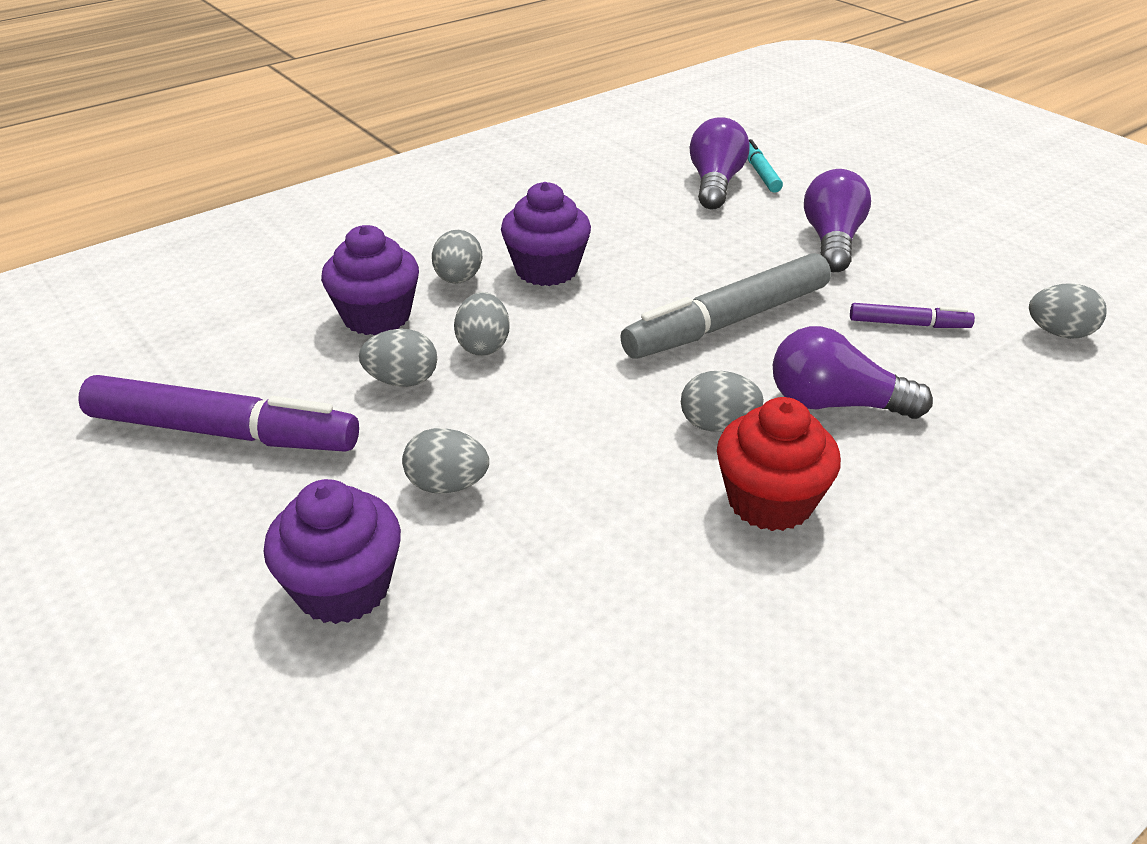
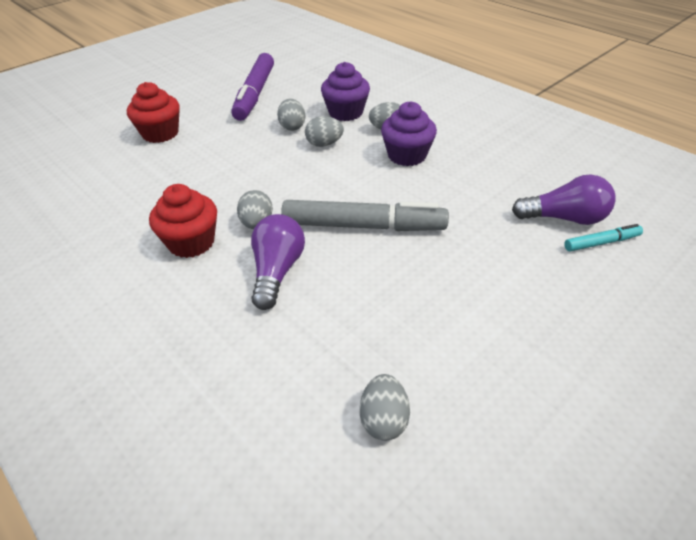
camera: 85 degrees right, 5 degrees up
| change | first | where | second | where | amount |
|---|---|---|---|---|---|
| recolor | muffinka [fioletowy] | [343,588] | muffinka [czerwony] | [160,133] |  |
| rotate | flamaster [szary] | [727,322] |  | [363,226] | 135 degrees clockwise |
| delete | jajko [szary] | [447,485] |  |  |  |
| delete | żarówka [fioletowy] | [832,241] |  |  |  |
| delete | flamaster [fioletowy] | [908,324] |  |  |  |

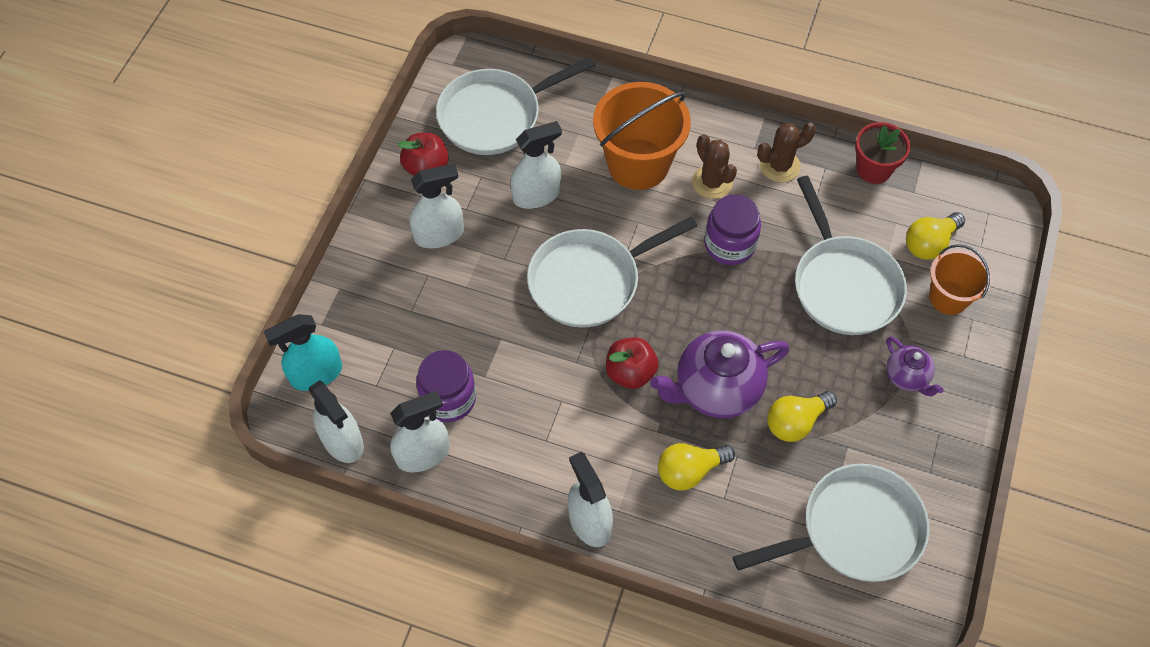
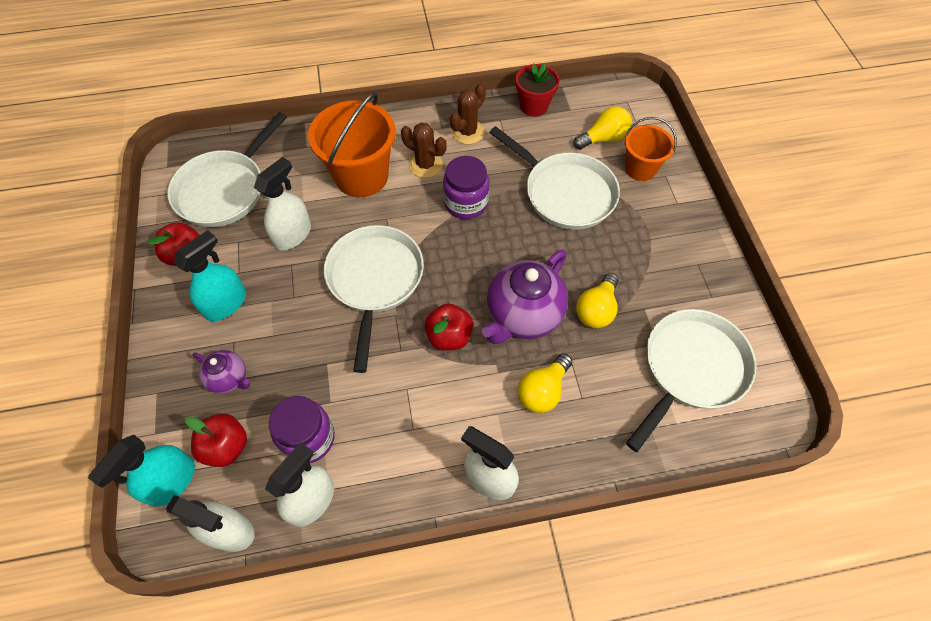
camera: 30 degrees left, 0 degrees up
| change | first | where | second | where | amount |
|---|---|---|---|---|---|
| recolor | spryskiwacz [biały] | [439,234] | spryskiwacz [turkusowy] | [226,304] |  |
| insert |  |  | jabłko [czerwony] | [226,446] |  |
| move | imbryk [fioletowy] | [907,377] |  | [229,379] |  |
| rotate | patelnia [biały] | [590,281] |  | [374,281] | 150 degrees clockwise |
| rotate | żarówka [żółty] | [929,244] |  | [603,138] | 135 degrees counterclockwise |

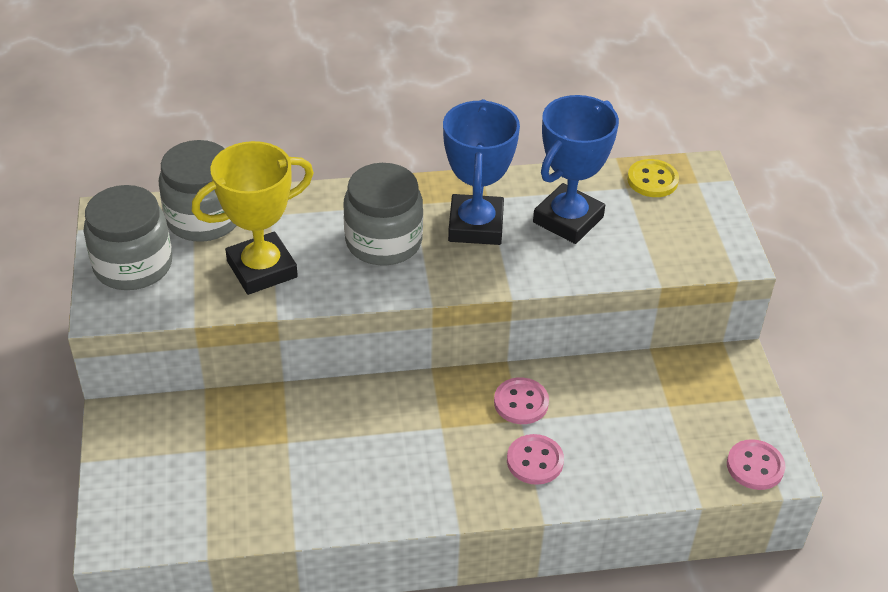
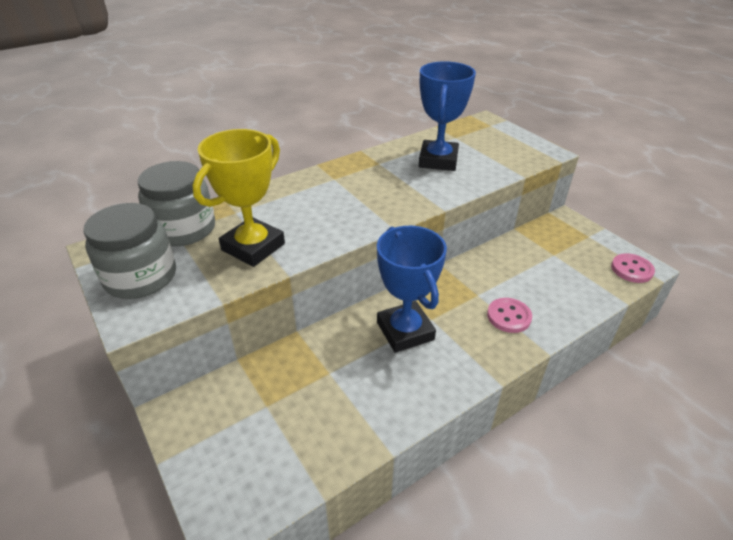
camera: 25 degrees left, 5 degrees down
| change | first | where | second | where | amount |
|---|---|---|---|---|---|
| move | puchar [niebieski] | [476,226] |  | [405,331] |  |
| delete | słoik [szary] | [383,241] |  |  |  |
| delete | guzik [różowy] | [521,403] |  |  |  |
| delete | guzik [żółty] | [652,180] |  |  |  |

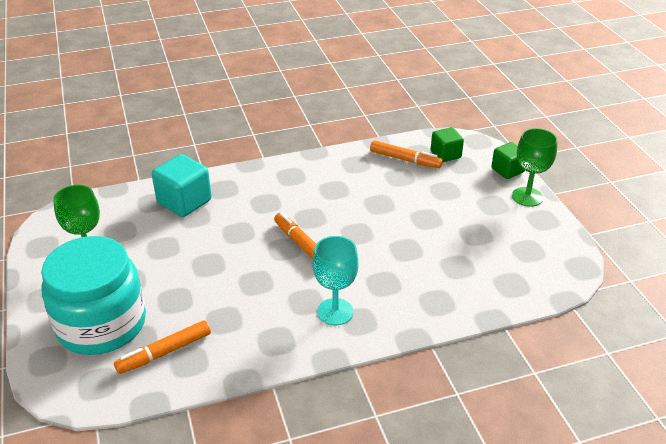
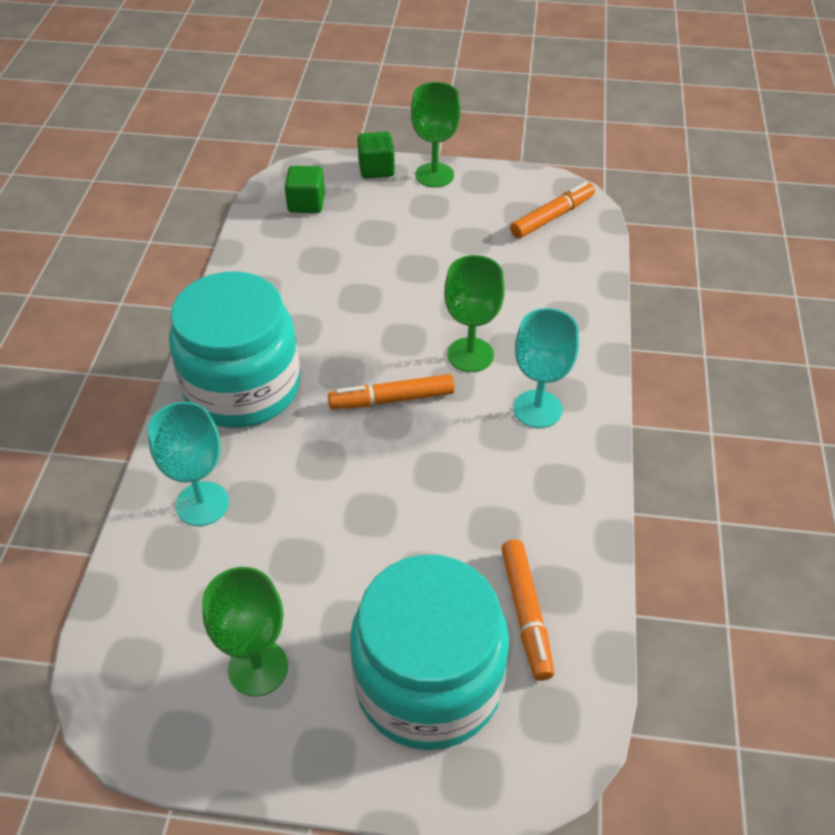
camera: 65 degrees left, 10 degrees up
| change | first | where | second | where | amount |
|---|---|---|---|---|---|
| replace | sześcian [turkusowy] | [184,201] | kielich [turkusowy] | [202,504] |  |
| insert |  |  | słoik [turkusowy] | [242,387] |  |
| insert |  |  | kielich [zielony] | [470,355] |  |
| move | flamaster [pomarańczowy] | [405,160] |  | [552,217] |  |

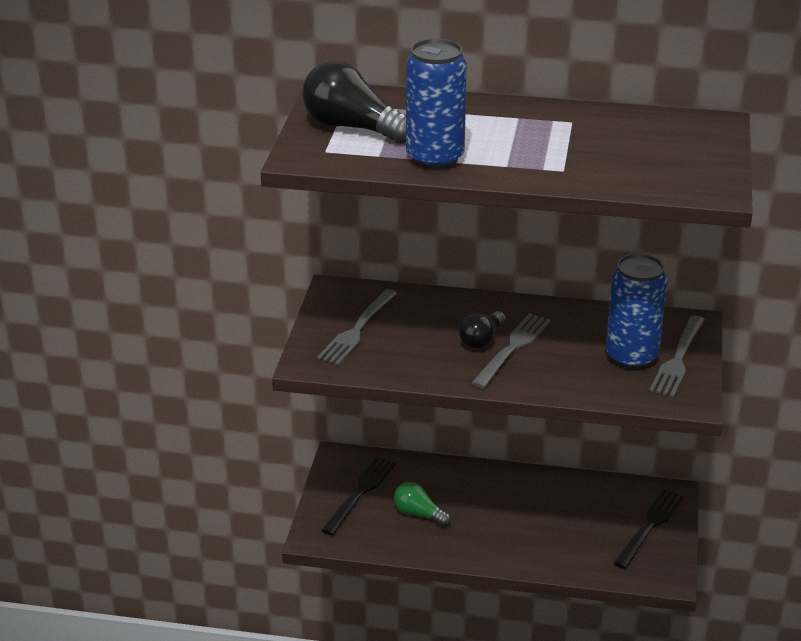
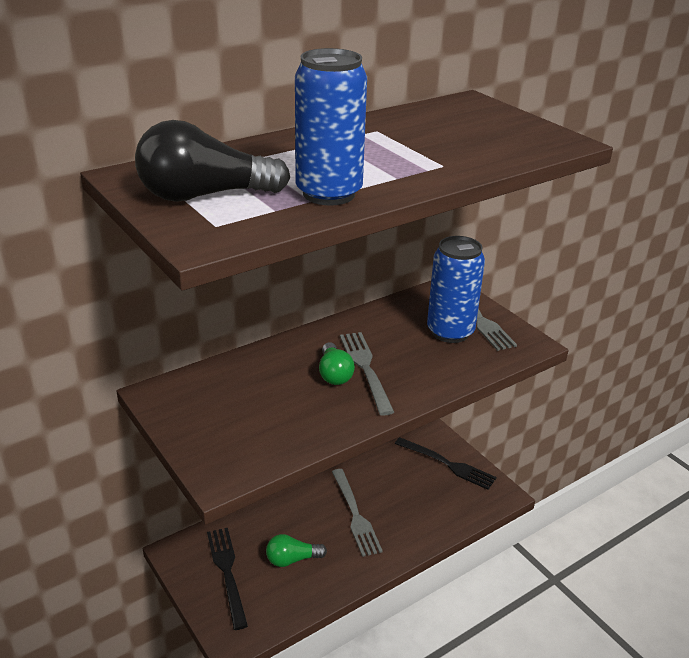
camera: 45 degrees left, 0 degrees up
| change | first | where | second | where | amount |
|---|---|---|---|---|---|
| recolor | żarówka [czarny] | [481,340] | żarówka [zielony] | [334,374] |  |
| move | widelec [szary] | [357,330] |  | [355,515] |  |
| rotate | widelec [czarny] | [650,526] |  | [448,464] | 135 degrees clockwise |

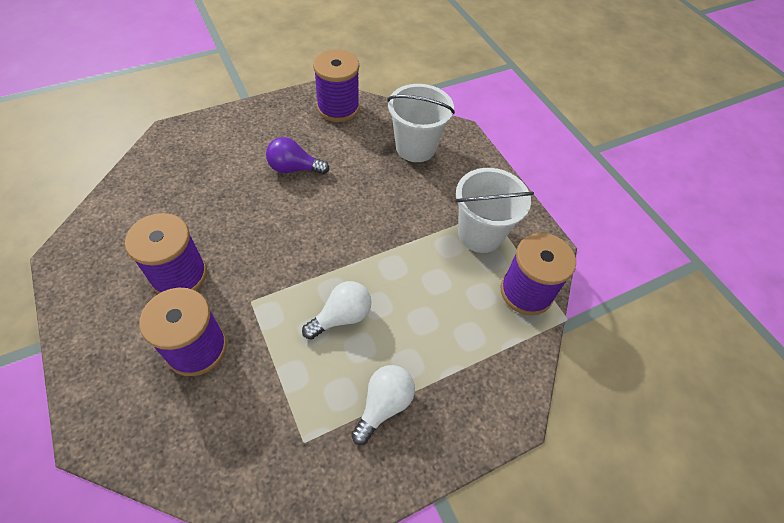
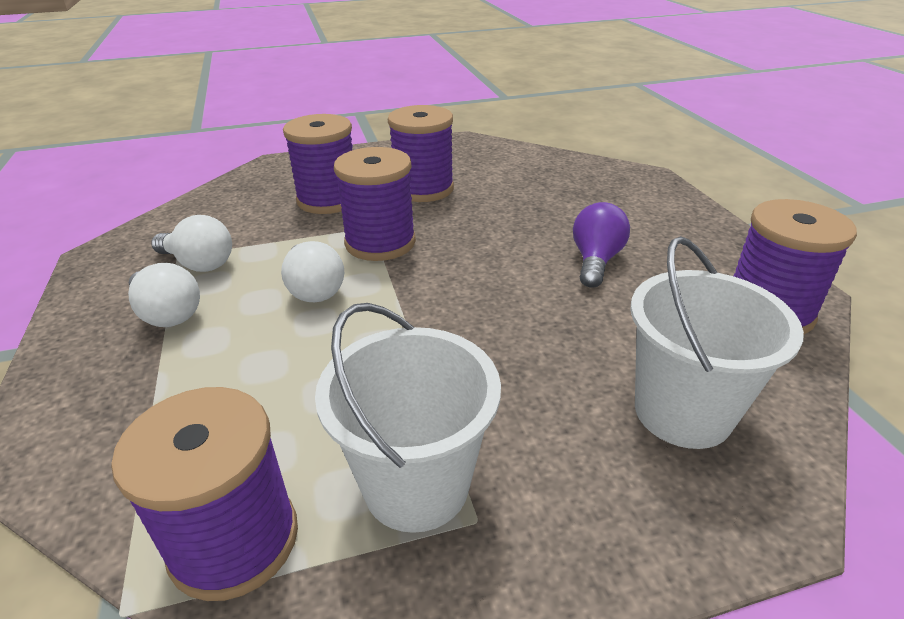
camera: 105 degrees right, 20 degrees down
| change | first | where | second | where | amount |
|---|---|---|---|---|---|
| insert |  |  | żarówka [biały] | [199,264] |  |
| insert |  |  | szpulka [fioletowy] | [380,243] |  |

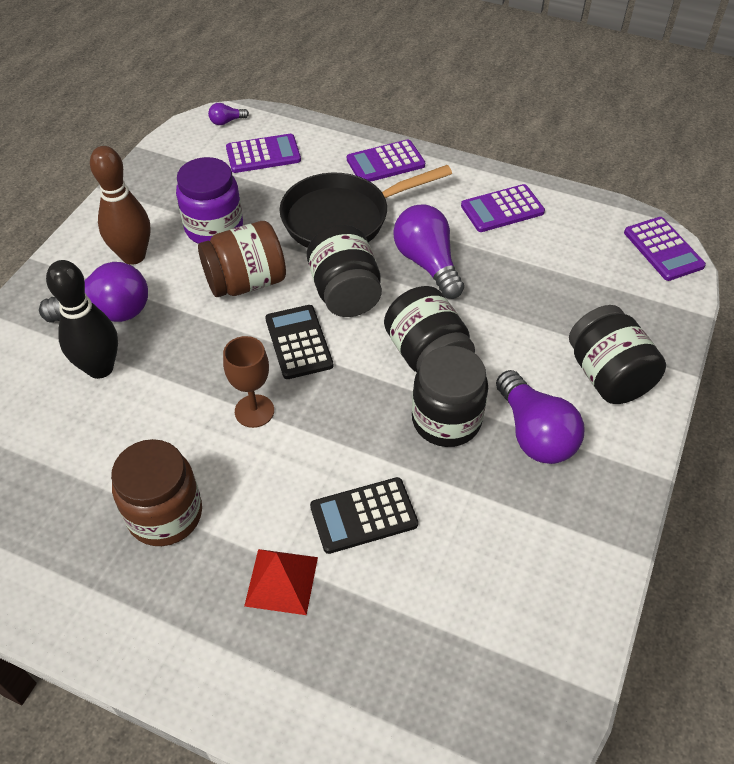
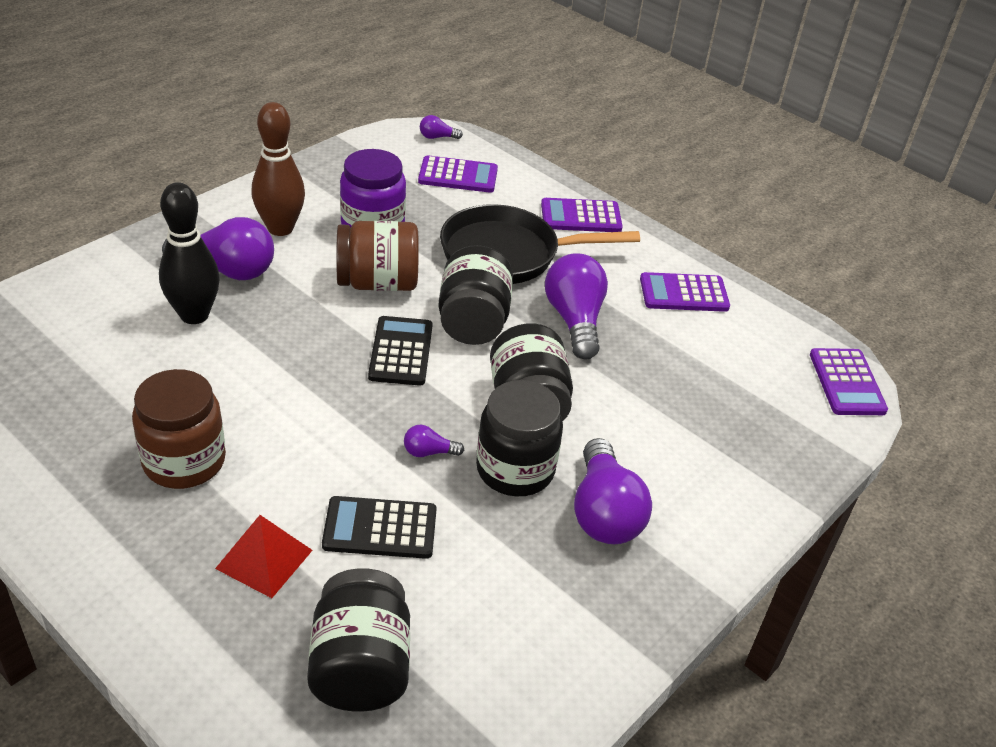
camera: 15 degrees right, 10 degrees down
| change | first | where | second | where | amount |
|---|---|---|---|---|---|
| move | słoik [czarny] | [607,376] |  | [360,666] |  |
| insert |  |  | żarówka [fioletowy] | [428,452] |  |
| delete | kielich [brązowy] | [254,411] |  |  |  |

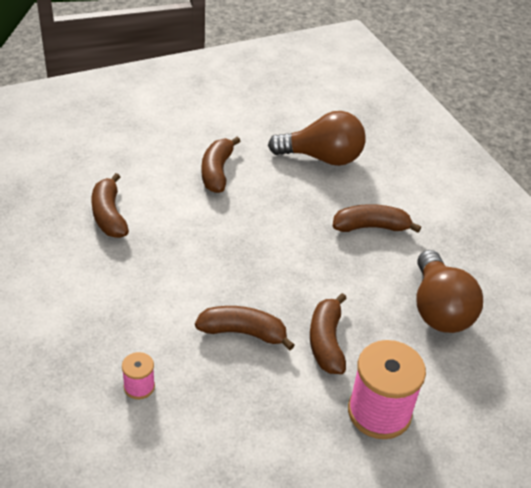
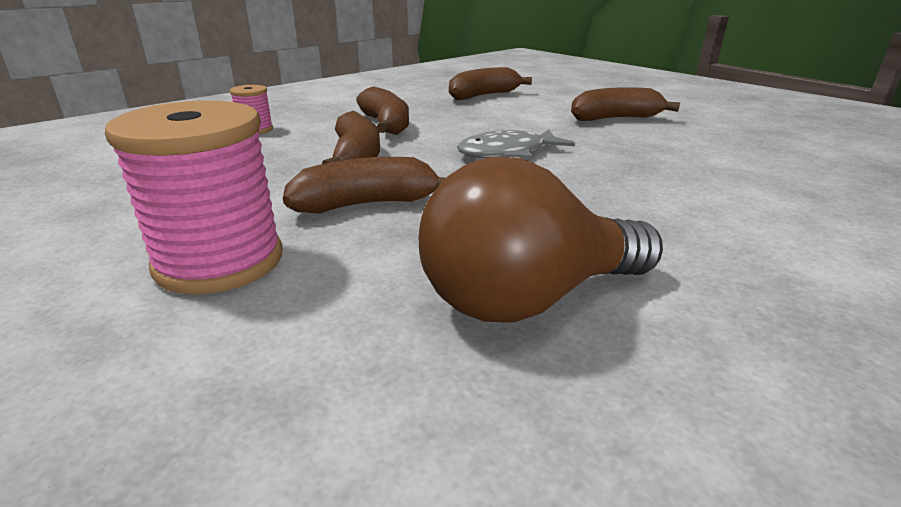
camera: 75 degrees right, 15 degrees down
| change | first | where | second | where | amount |
|---|---|---|---|---|---|
| move | banan [brązowy] | [371,227] |  | [385,125] |  |
| insert |  |  | ryba [szary] | [507,153] |  |
| delete | żarówka [brązowy] | [322,158] |  |  |  |

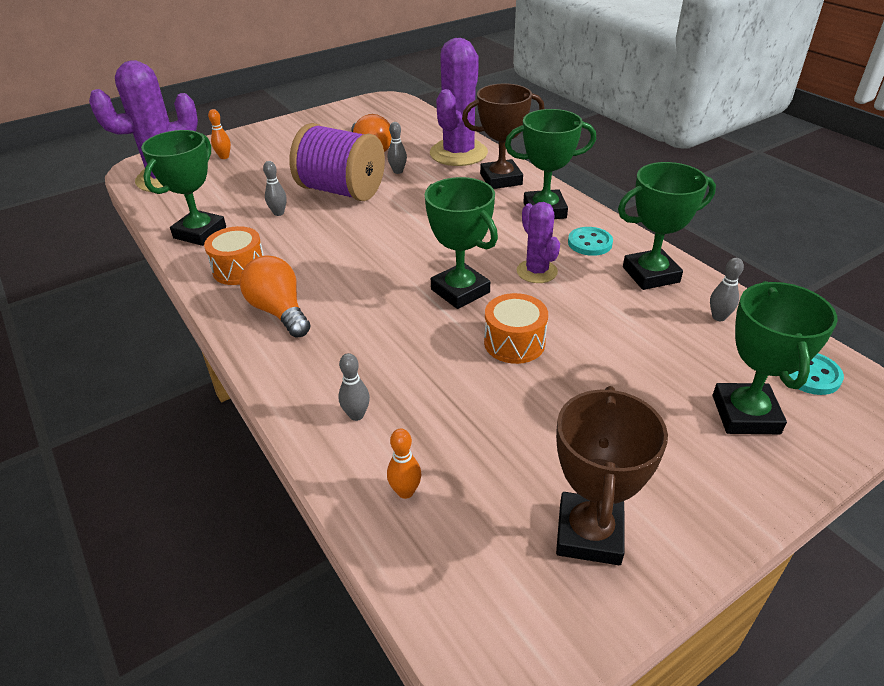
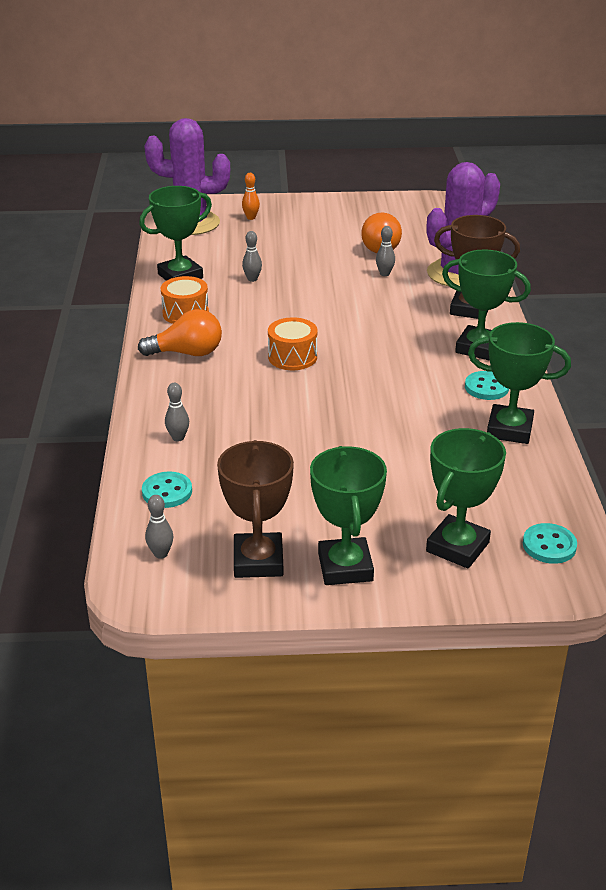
camera: 30 degrees right, 5 degrees down
| change | first | where | second | where | amount |
|---|---|---|---|---|---|
| rotate | żarówka [pomarańczowy] | [279,311] |  | [187,353] | 90 degrees clockwise |
| replace | kręgiel [pomarańczowy] | [405,491] | guzik [turkusowy] | [167,492] |  |
| move | kręgiel [szary] | [718,317] |  | [161,554] |  |
| rotate | puchar [brązowy] | [589,533] |  | [258,561] | 45 degrees counterclockwise |
| move | bęben [pomarańczowy] | [514,342] |  | [292,357] |  |
| move | puchar [zielony] | [460,291] |  | [345,567] |  |
| delete | szpulka [fioletowy] | [342,191] |  |  |  |
| delete | kaktus [fioletowy] | [537,271] |  |  |  |

